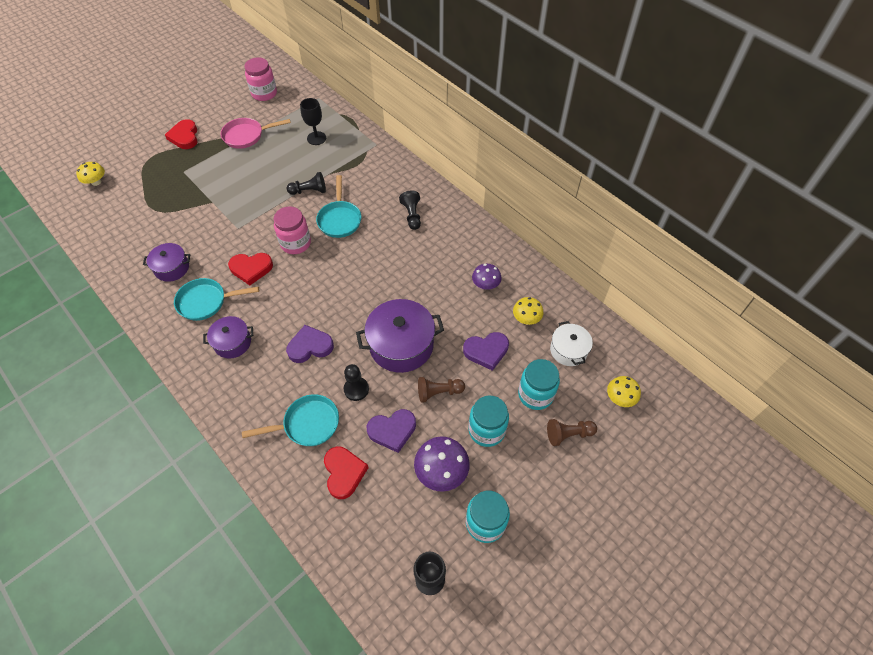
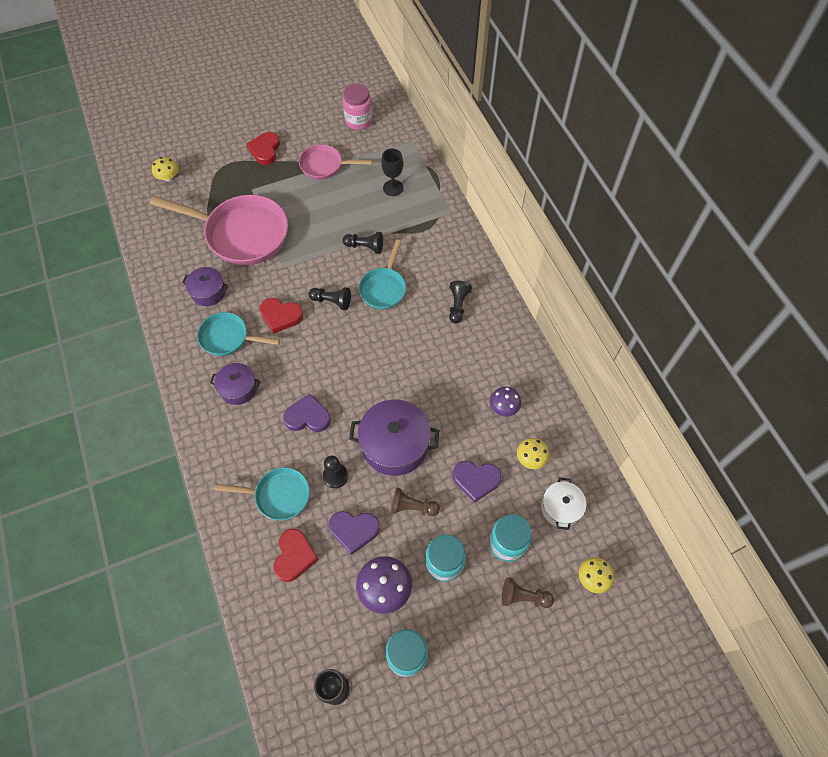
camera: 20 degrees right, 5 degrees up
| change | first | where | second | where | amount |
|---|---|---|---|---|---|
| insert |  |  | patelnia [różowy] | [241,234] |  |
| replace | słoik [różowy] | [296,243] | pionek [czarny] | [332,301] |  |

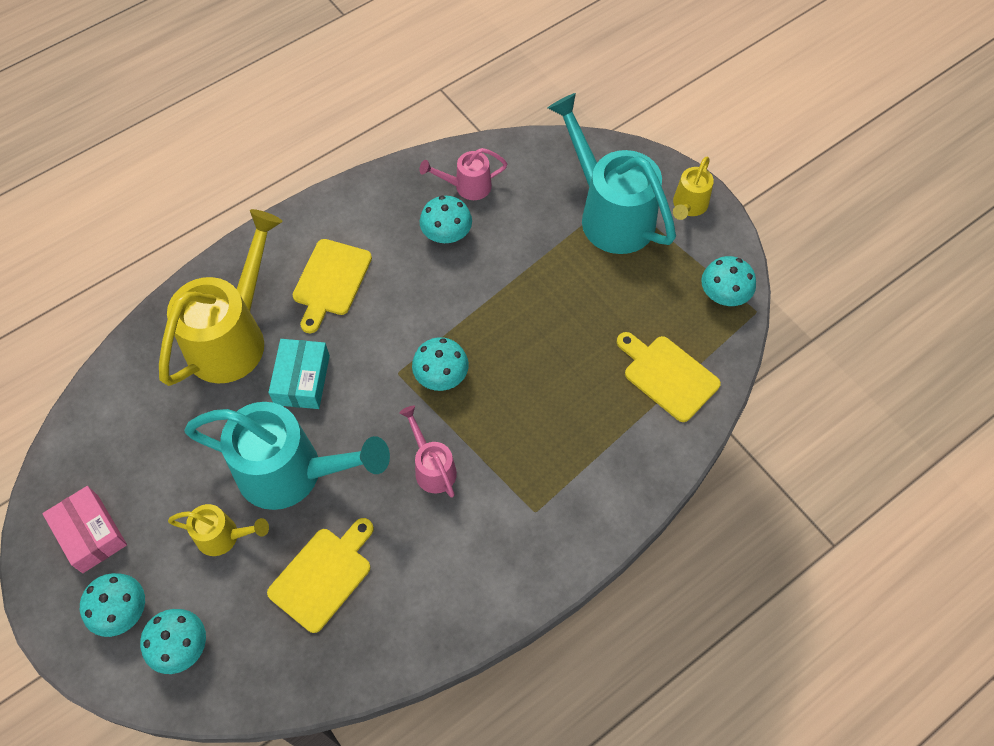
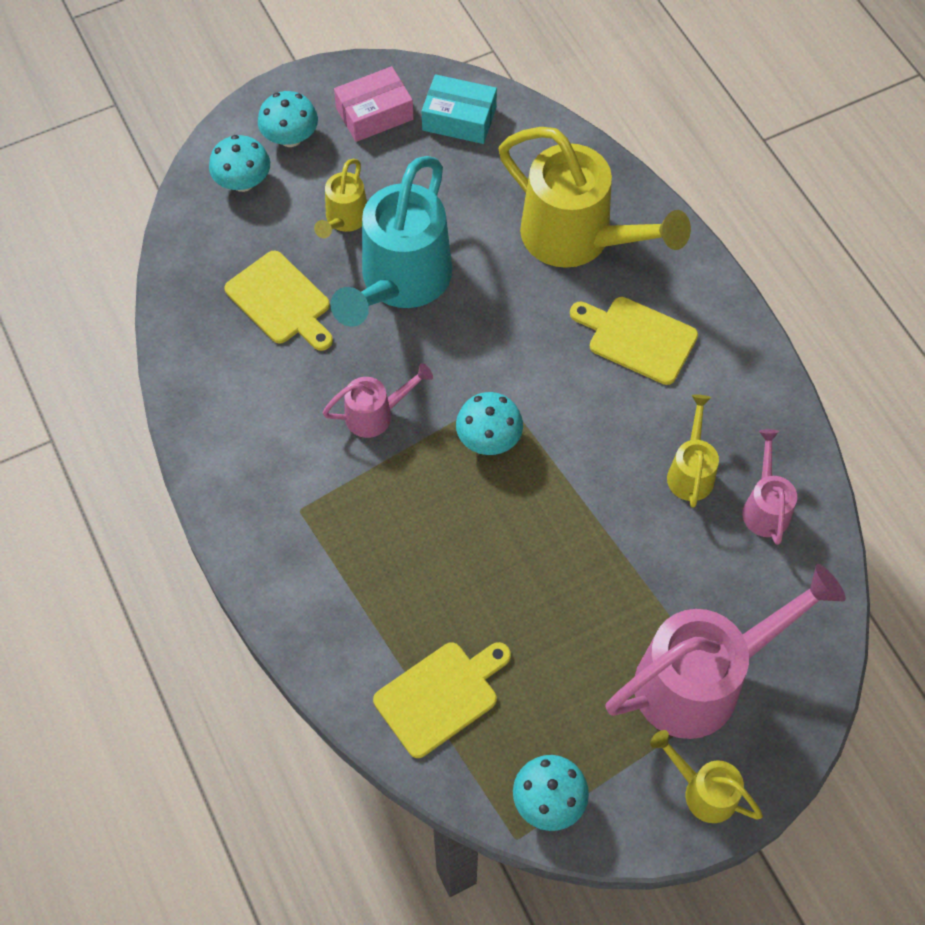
camera: 100 degrees right, 0 degrees up
| change | first | where | second | where | amount |
|---|---|---|---|---|---|
| move | pudełko [turkusowy] | [302,380] |  | [459,119] |  |
| recolor | konewka [turkusowy] | [610,214] | konewka [różowy] | [701,680] |  |
| replace | grzyb [turkusowy] | [446,234] | konewka [żółty] | [691,472] |  |

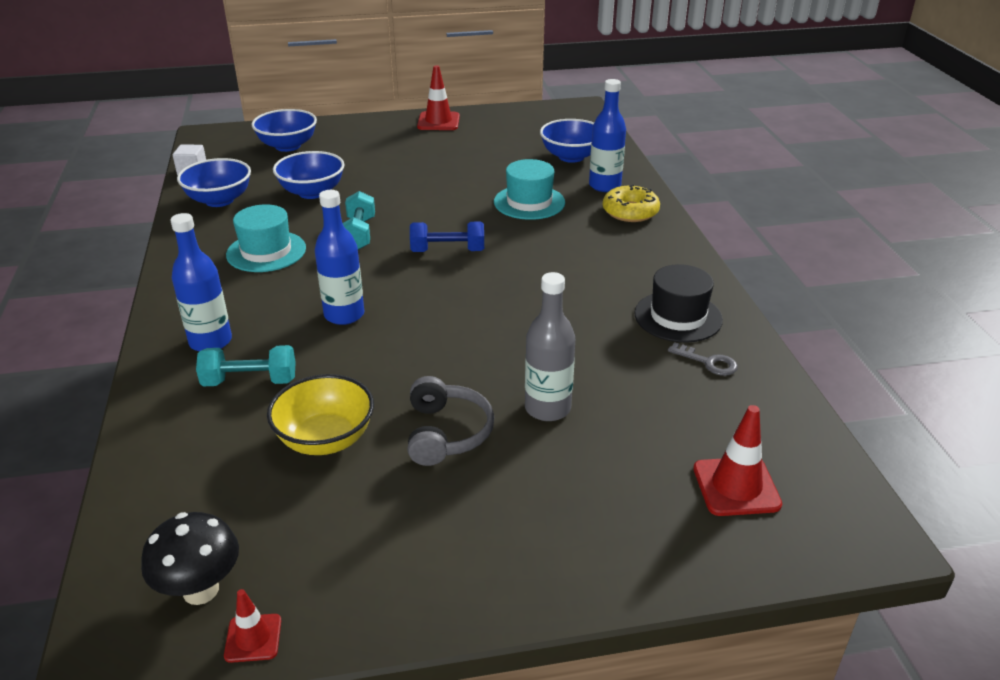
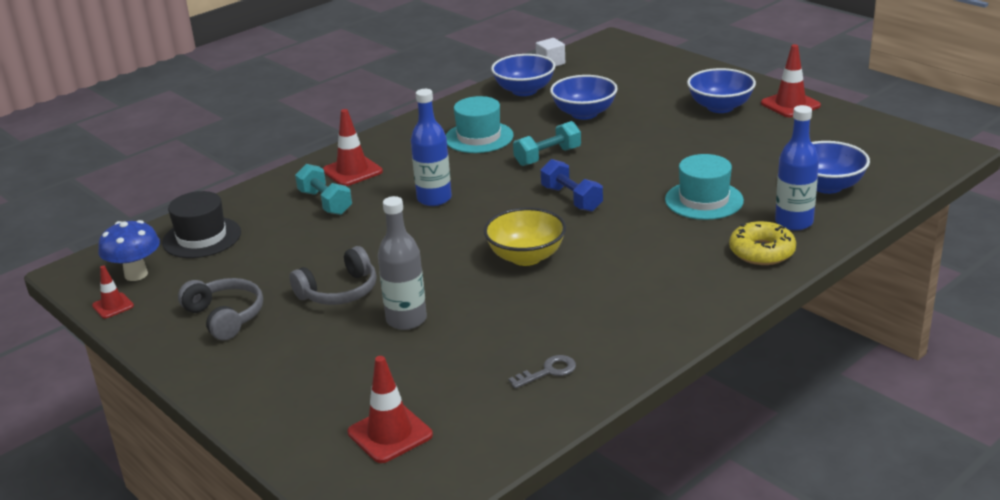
camera: 60 degrees right, 5 degrees down
| change | first | where | second | where | amount |
|---|---|---|---|---|---|
| recolor | grzyb [czarny] | [201,590] | grzyb [niebieski] | [136,274] |  |
| move | kapelusz [czarny] | [678,317] |  | [202,237] |  |
| insert |  |  | słuchawki [szary] | [225,317] |  |
| replace | butelka [niebieski] | [210,342] | pachołek [czerwony] | [352,171] |  |
| move | miska [żółty] | [325,439] |  | [526,257] |  |
| rotate | klucz [szary] | [708,362] |  | [548,371] | 120 degrees counterclockwise |
| move | miska [niebieski] | [288,146] |  | [720,107] |  |

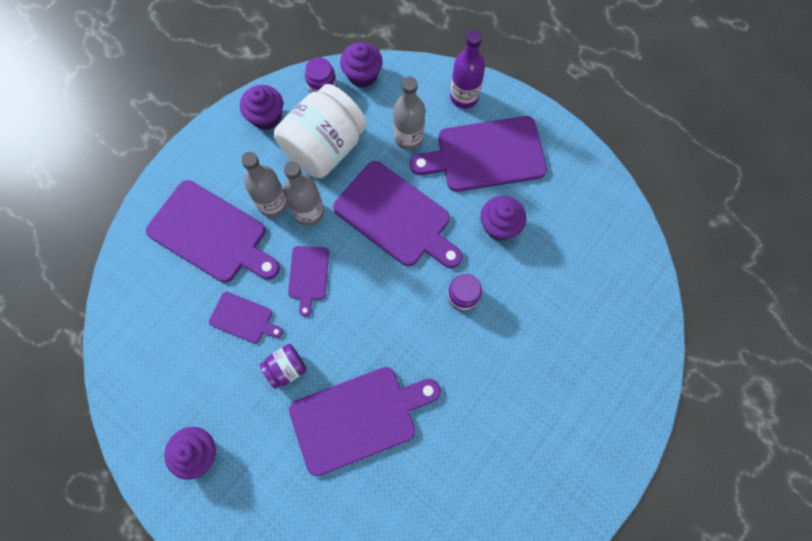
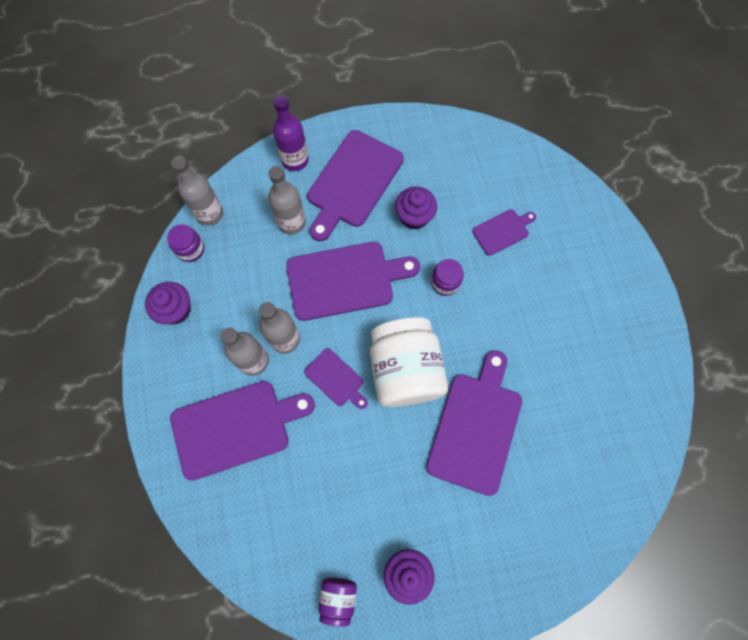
camera: 50 degrees left, 0 degrees up
| change | first | where | second | where | amount |
|---|---|---|---|---|---|
| replace | muffinka [fioletowy] | [362,75] | butelka [szary] | [209,213] |  |
| move | słoik [fioletowy] | [286,368] |  | [338,597] |  |
| move | słoik [biały] | [324,147] |  | [405,370] |  |
| move | deska do krojenia [fioletowy] | [243,318] |  | [502,231] |  |

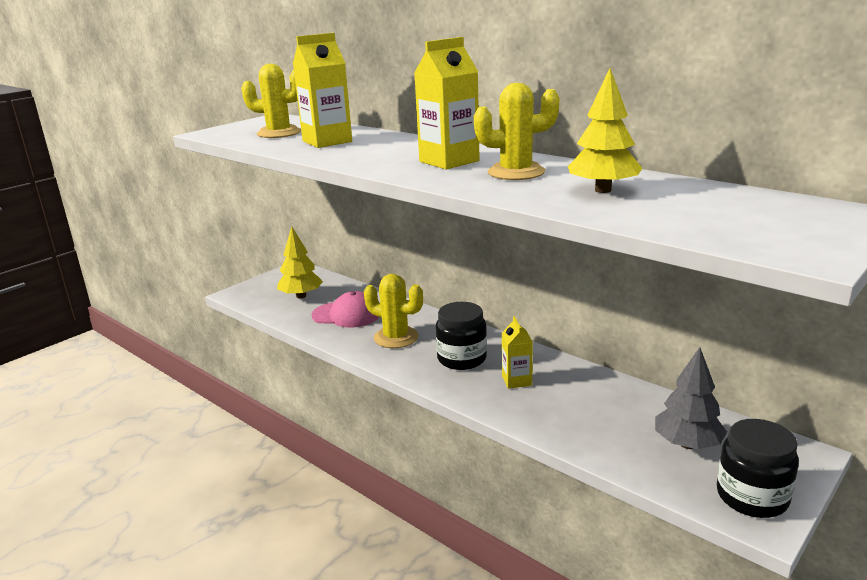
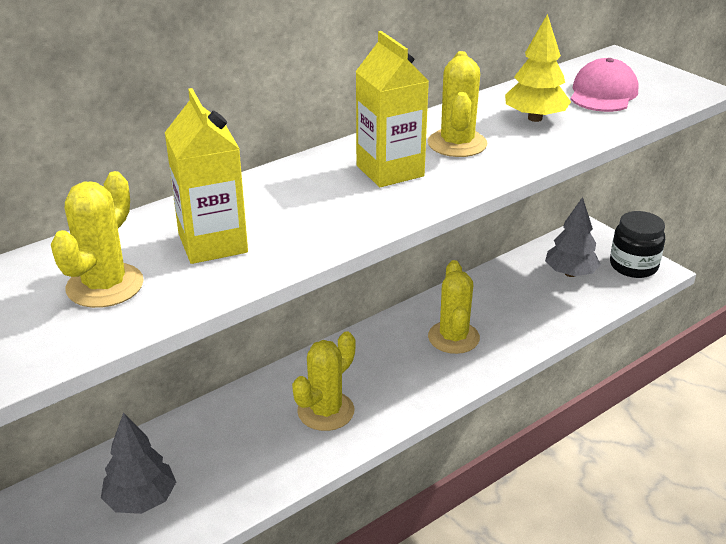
camera: 80 degrees left, 10 degrees up
| change | first | where | second | where | amount |
|---|---|---|---|---|---|
| recolor | drzewko [żółty] | [301,296] | drzewko [szary] | [141,500] |  |
| replace | karton mleka [żółty] | [516,380] | kaktus [żółty] | [453,337] |  |
| move | czapka [różowy] | [346,315] |  | [603,93] |  |
| delete | słoik [czarny] | [462,359] |  |  |  |

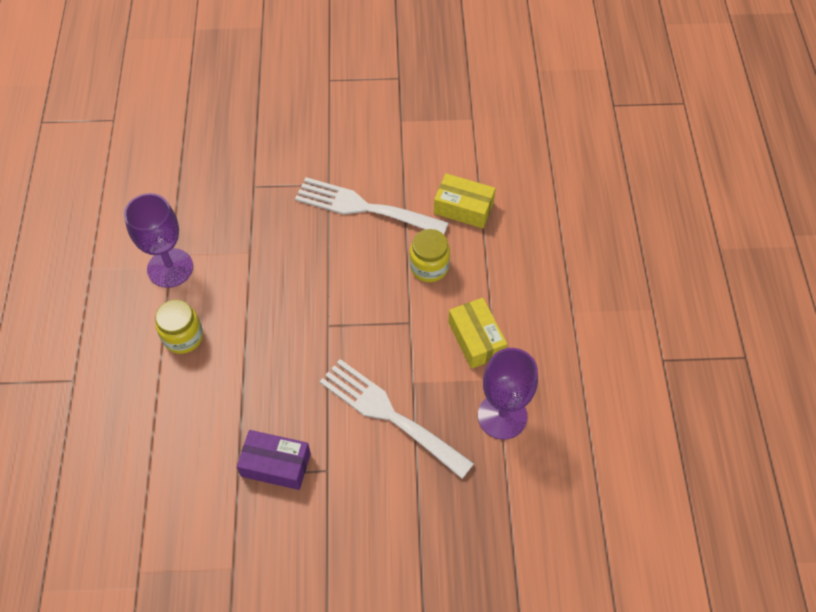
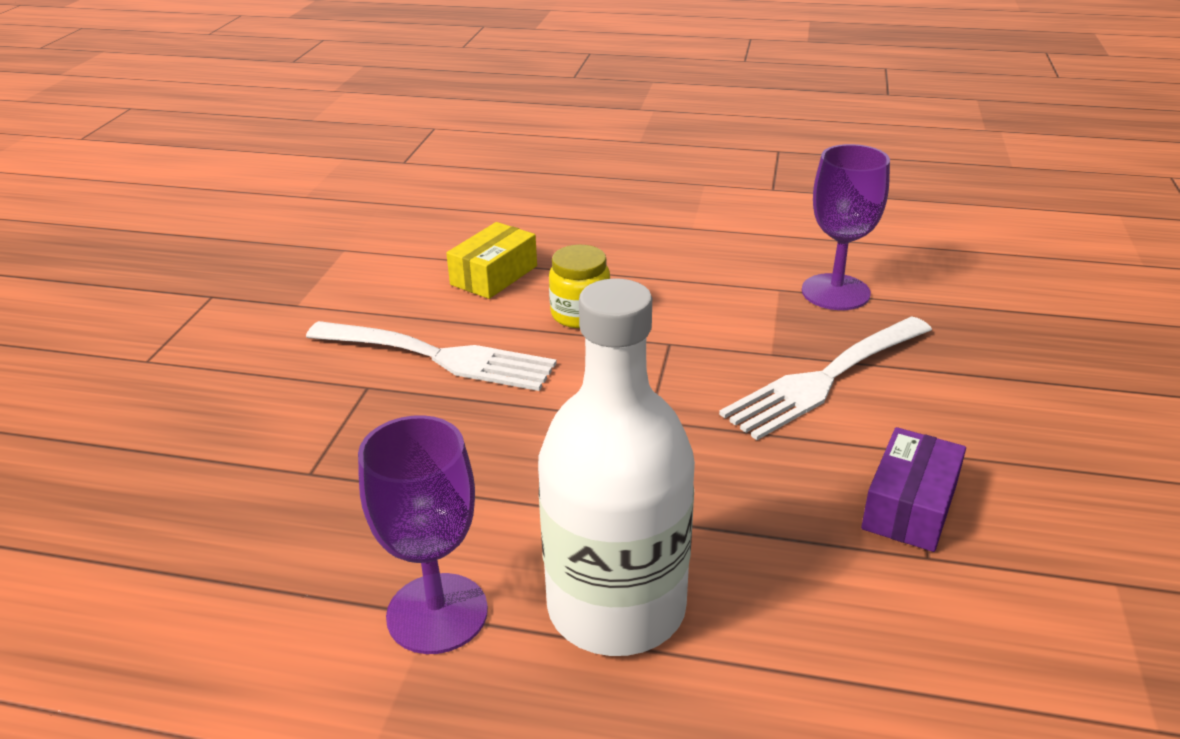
camera: 75 degrees left, 25 degrees down
| change | first | where | second | where | amount |
|---|---|---|---|---|---|
| rotate | widelec [biały] | [364,207] |  | [439,357] | 105 degrees counterclockwise |
| replace | słoik [żółty] | [183,337] | butelka [biały] | [616,607] |  |
| delete | pudełko [żółty] | [476,339] |  |  |  |

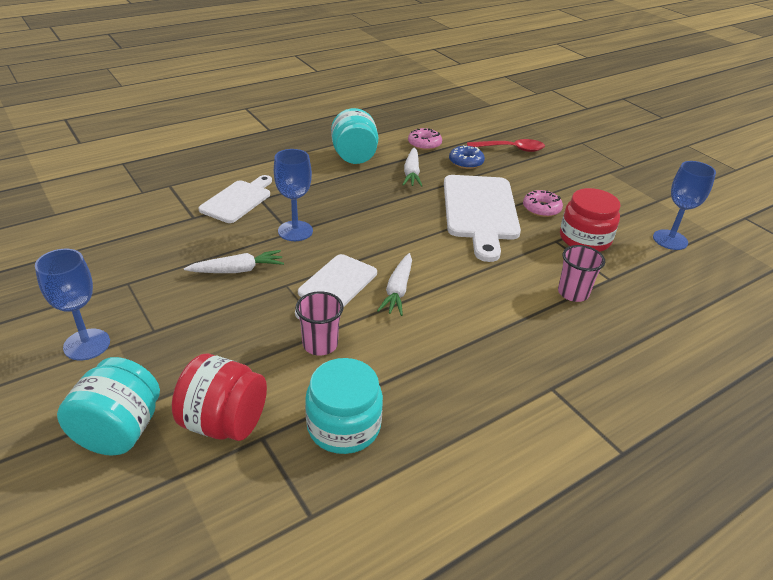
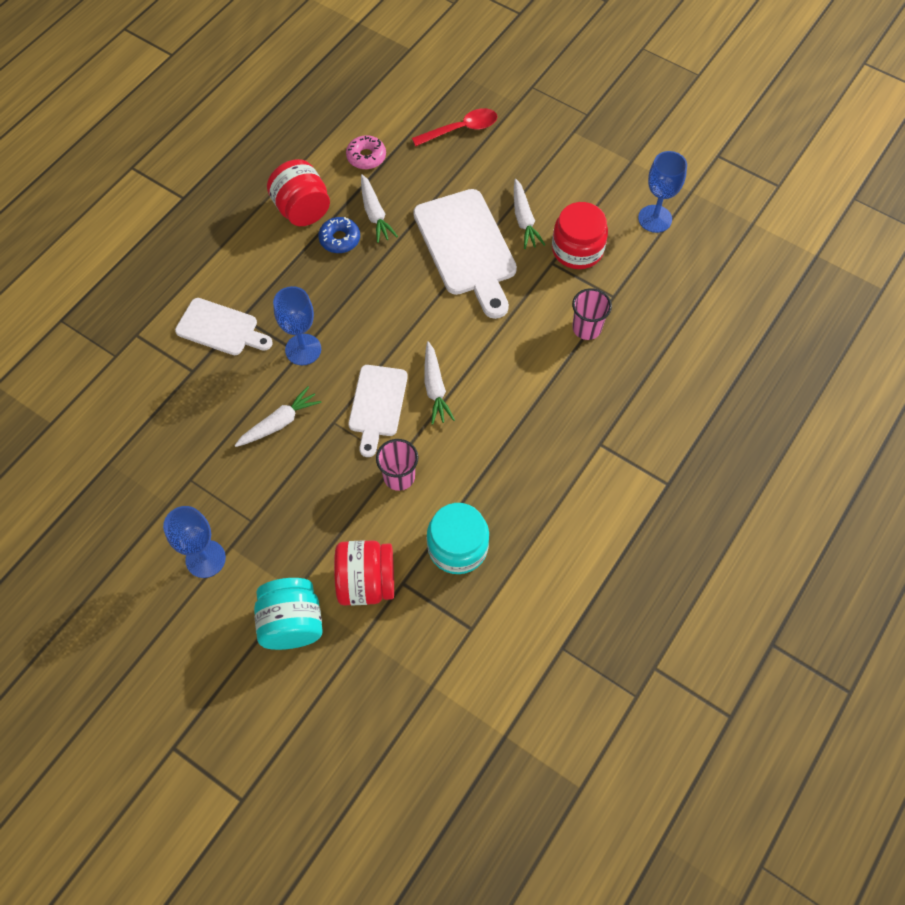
camera: 20 degrees left, 25 degrees up
| change | first | where | second | where | amount |
|---|---|---|---|---|---|
| rotate | deska do krojenia [biały] | [238,200] |  | [221,328] | 105 degrees clockwise |
| recolor | słoik [turkusowy] | [354,157] | słoik [czerwony] | [302,210] |  |
| move | donut [niebieski] | [466,162] |  | [340,239] |  |
| replace | donut [różowy] | [541,209] | marchewka [biały] | [524,220] |  |

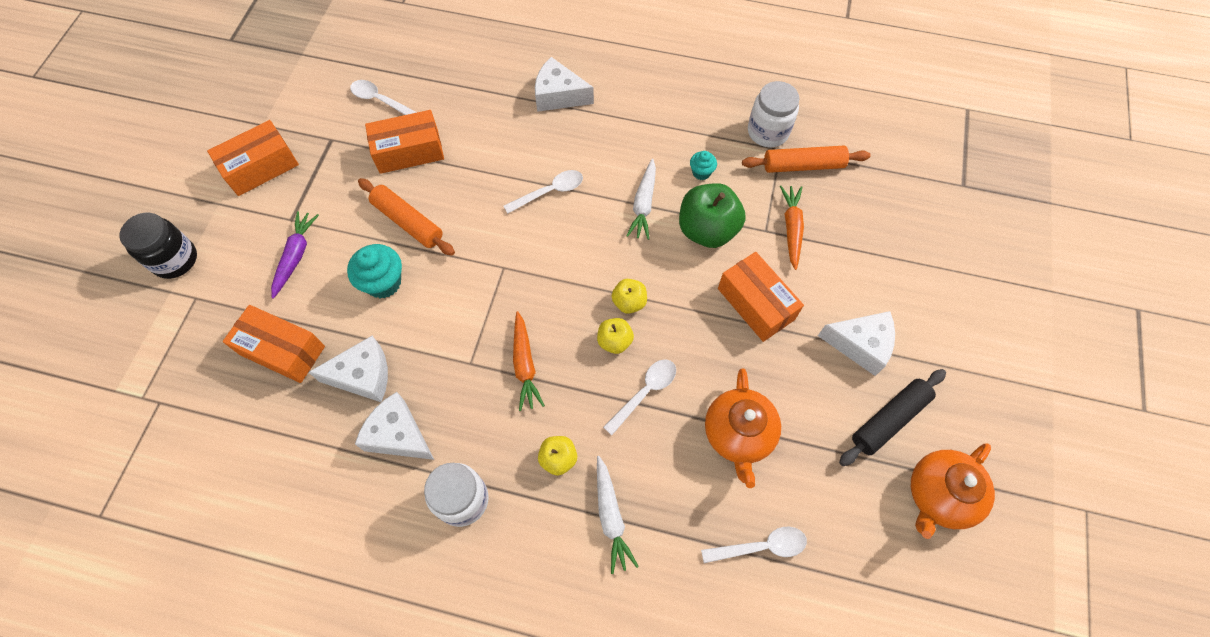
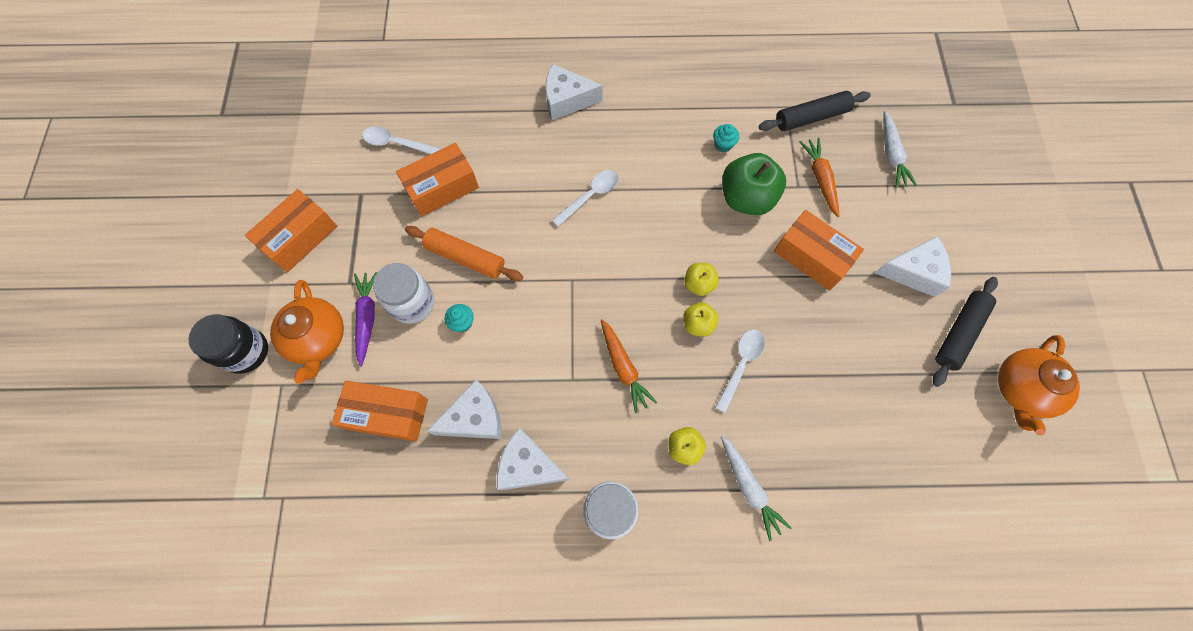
camera: 15 degrees left, 5 degrees up
| change | first | where | second | where | amount |
|---|---|---|---|---|---|
| move | imbryk [pomarańczowy] | [738,434] |  | [318,339] |  |
| move | słoik [biały] | [768,132] |  | [412,303] |  |
| resize | muffinka [turkusowy] | [383,282] |  | [462,323] | x0.56 |
| recolor | wałek do ciasta [pomarańczowy] | [803,166] | wałek do ciasta [czarny] | [811,117] |  |
| move | marchewka [biały] | [643,204] |  | [891,155] |  |
| delete | łyżka [biały] | [760,546] |  |  |  |

